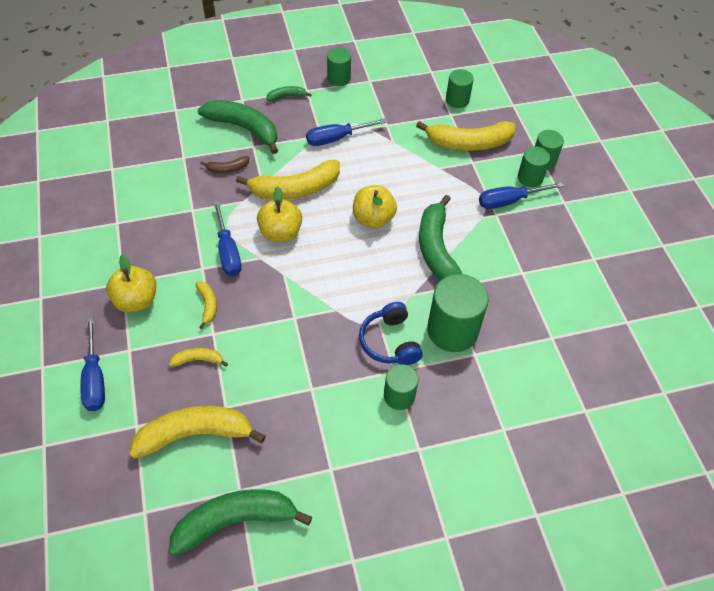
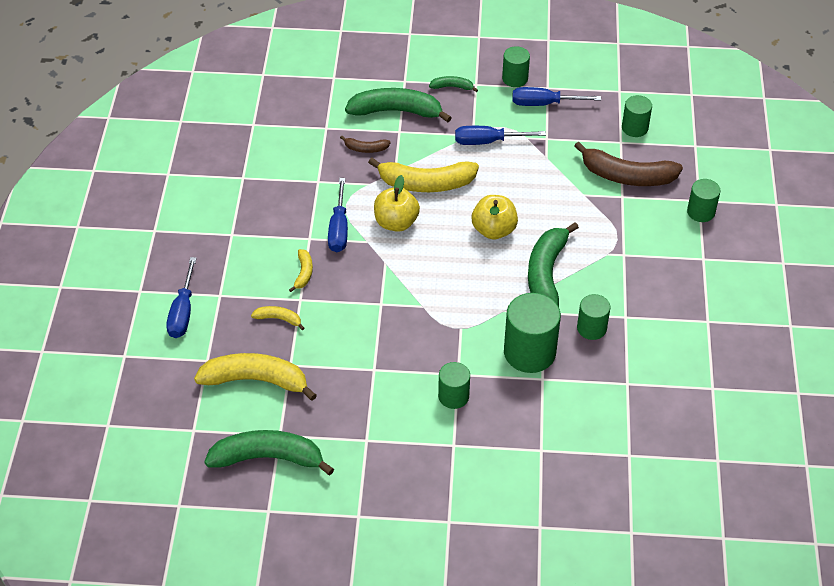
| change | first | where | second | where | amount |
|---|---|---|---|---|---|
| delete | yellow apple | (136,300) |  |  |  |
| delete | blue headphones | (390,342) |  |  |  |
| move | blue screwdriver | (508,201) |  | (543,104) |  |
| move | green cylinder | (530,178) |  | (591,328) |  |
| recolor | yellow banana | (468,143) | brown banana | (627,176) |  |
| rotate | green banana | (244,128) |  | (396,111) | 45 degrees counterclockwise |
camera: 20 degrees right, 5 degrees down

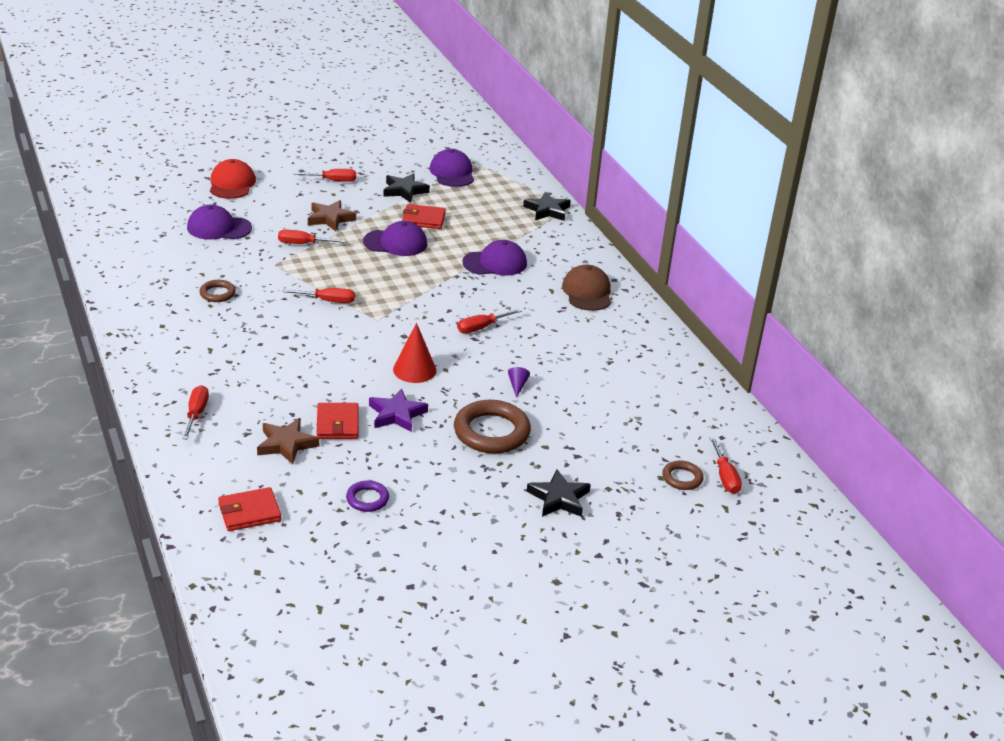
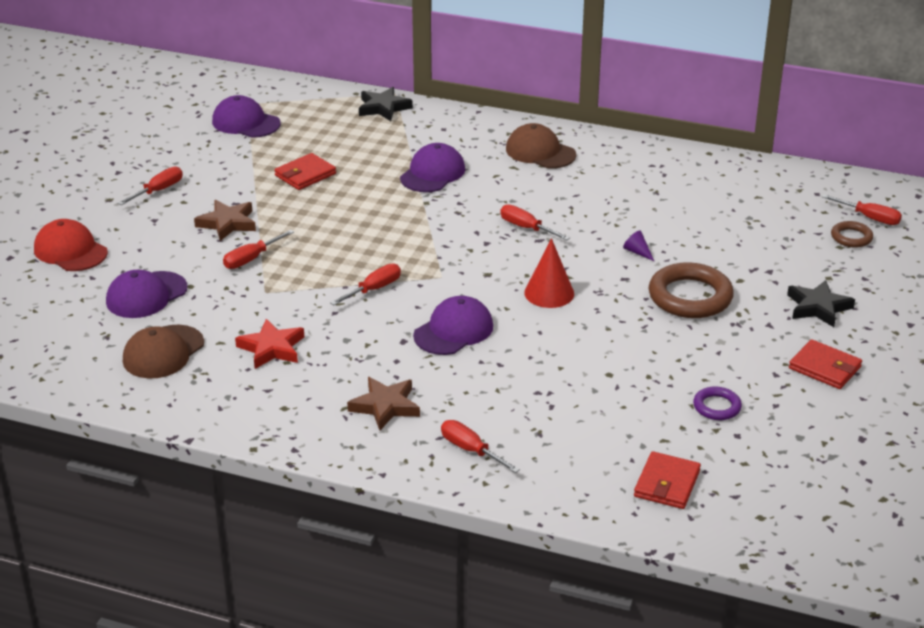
| change | first | where | second | where | amount |
|---|---|---|---|---|---|
| delete | purple star | (396,414) |  |  |  |
| delete | black star | (404,191) |  |  |  |
| insert |  |  | brown cap | (163,352) |  |
| move | brown star | (286,444) |  | (385,406) |  |
| move | red wallet | (337,424) |  | (824,368) |  |
| move | purple cap | (395,243) |  | (453,331) |  |
| replace | brown ring | (217,293) | red star | (272,348) |  |
| rotate | red screwdriver | (482,327) |  | (527,228) | 120 degrees clockwise |
camera: 45 degrees left, 0 degrees up

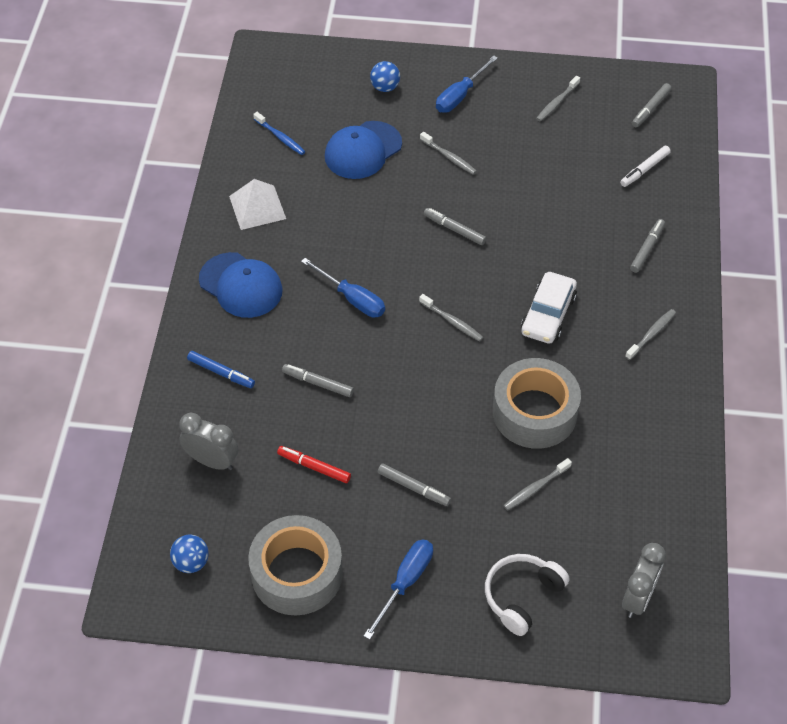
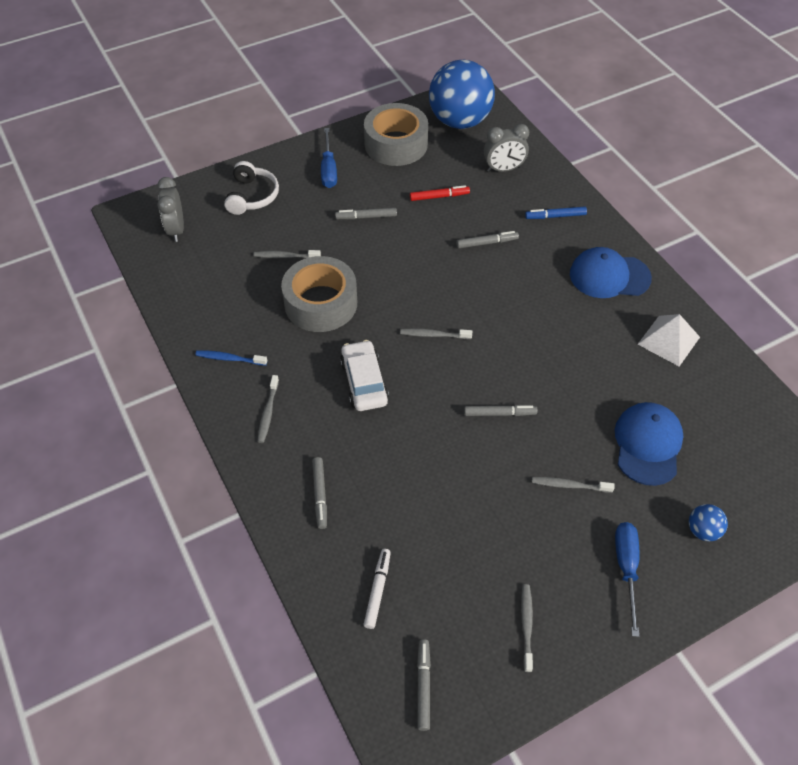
| change | first | where | second | where | amount |
|---|---|---|---|---|---|
| delete | blue screwdriver | (352,299) |  |  |  |
| move | blue toothbrush | (280,137) |  | (229,359) |  |
| rotate | grey toothbrush | (535,488) |  | (285,256) | 105 degrees counterclockwise |
| resize | blue ball | (191,562) |  | (459,121) | x2.48 |
camera: 145 degrees right, 0 degrees up

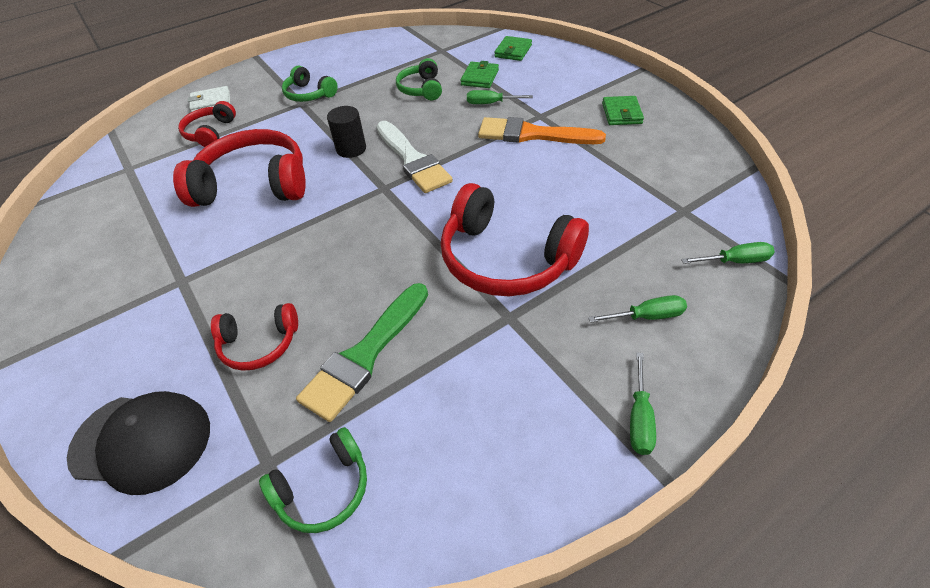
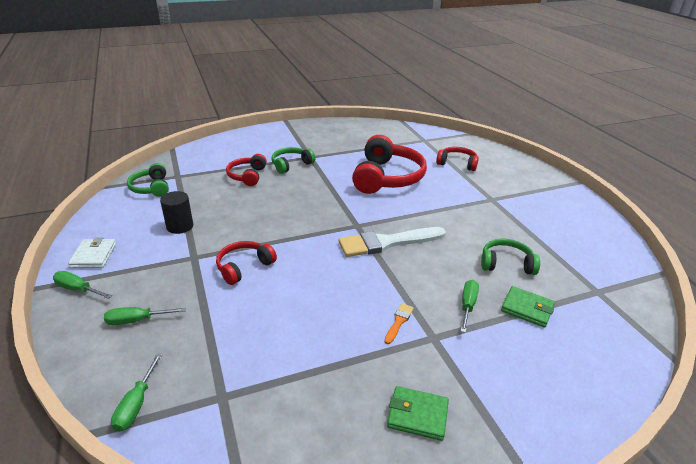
| change | first | where | second | where | amount |
|---|---|---|---|---|---|
| delete | black cap | (142,441) |  |  |  |
| delete | green brush | (365,355) |  |  |  |
| delete | green wallet | (513,51) |  |  |  |
| move | white wallet | (211,102) |  | (93,256) |  |
| move | green headphones | (309,94) |  | (291,165) |  |
| move | black cylinder | (351,149) |  | (180,226) |  |
| rotate | green screwdriver | (646,316) |  | (137,320) | 75 degrees clockwise |
| resize | red headphones | (506,259) |  | (244,267) | x0.54 |
| resize | orange brush | (532,134) |  | (399,322) | x0.42 |
camera: 100 degrees right, 15 degrees down

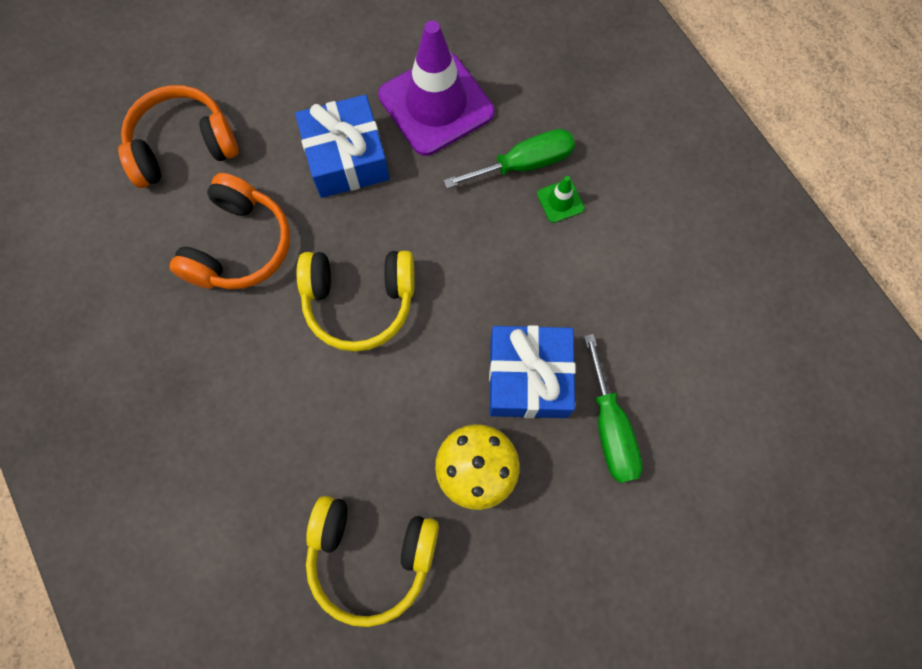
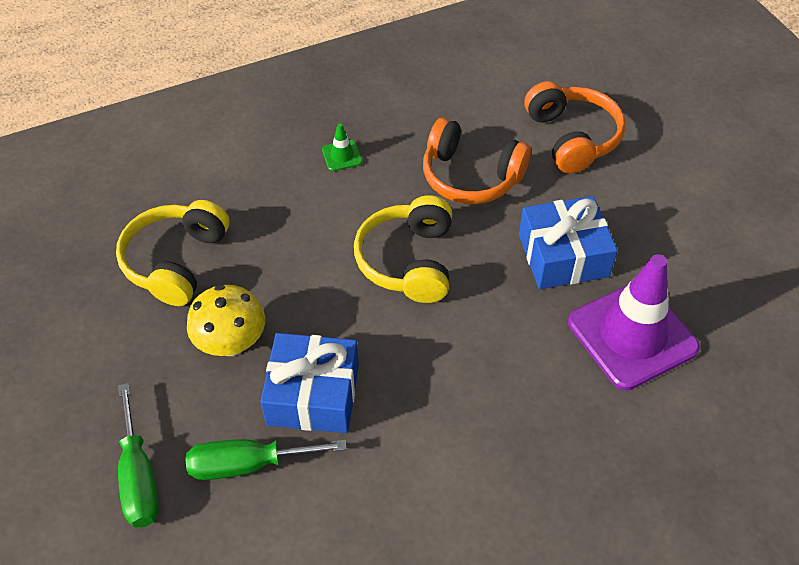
| change | first | where | second | where | amount |
|---|---|---|---|---|---|
| move | green screwdriver | (524,164) |  | (139,476) |  |
| move | green traffic cone | (560,201) |  | (342,156) |  |
camera: 95 degrees right, 20 degrees down

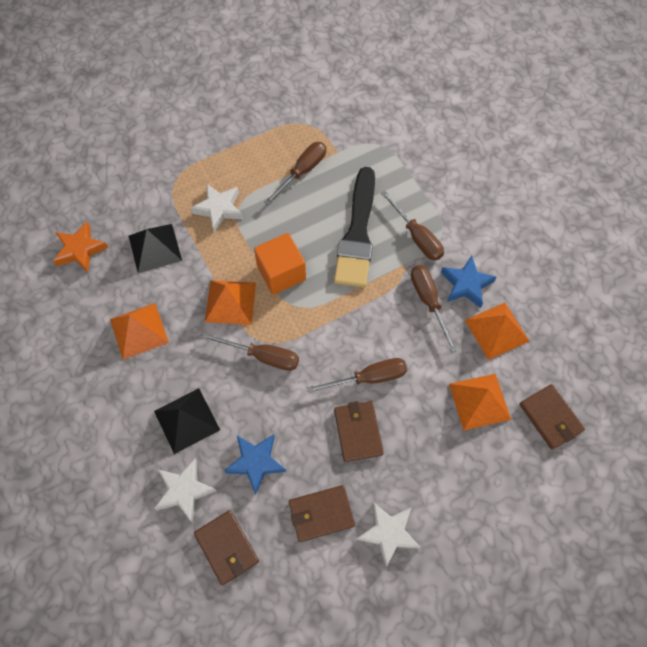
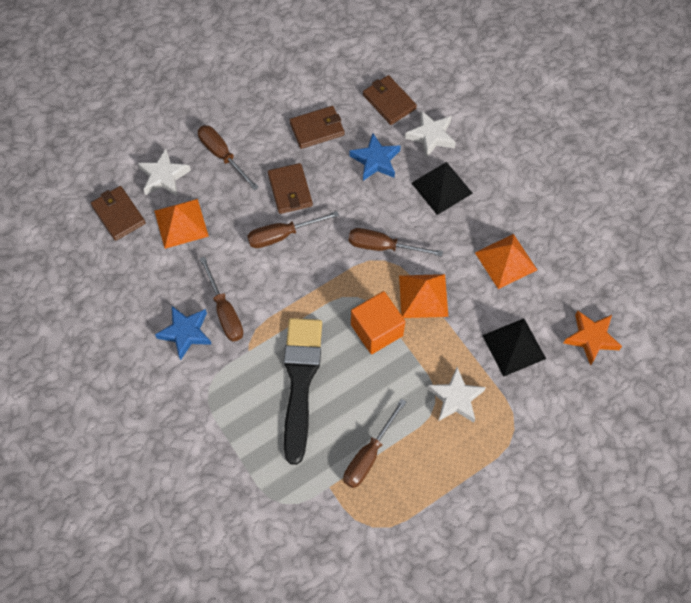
| change | first | where | second | where | amount |
|---|---|---|---|---|---|
| delete | orange pyramid | (497,330) |  |  |  |
| move | white star | (388,533) |  | (164,176) |  |
| move | brown screwdriver | (417,237) |  | (222,155) |  |
camera: 175 degrees right, 0 degrees up

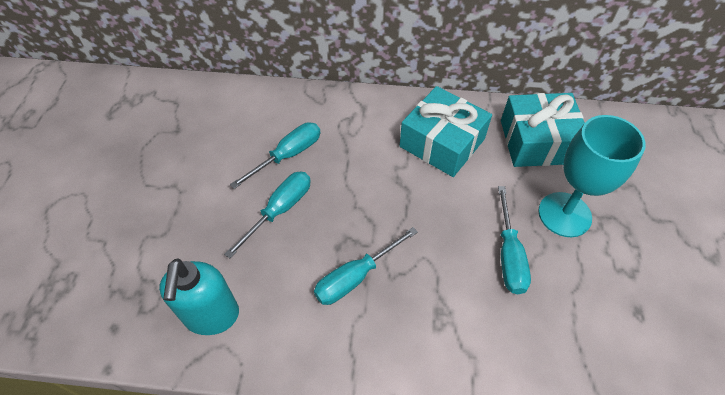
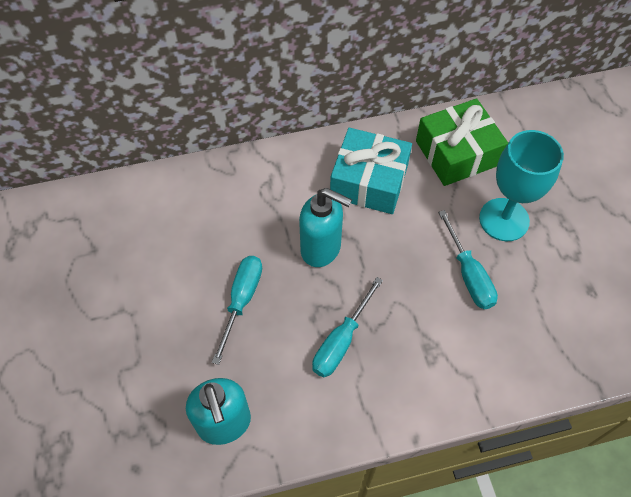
| change | first | where | second | where | amount |
|---|---|---|---|---|---|
| delete | turquoise screwdriver | (288,155) |  |  |  |
| insert |  |  | turquoise soap dispenser | (321,248) |  |
| recolor | turquoise gift | (537,141) | green gift | (457,153) |  |
camera: 20 degrees left, 5 degrees up

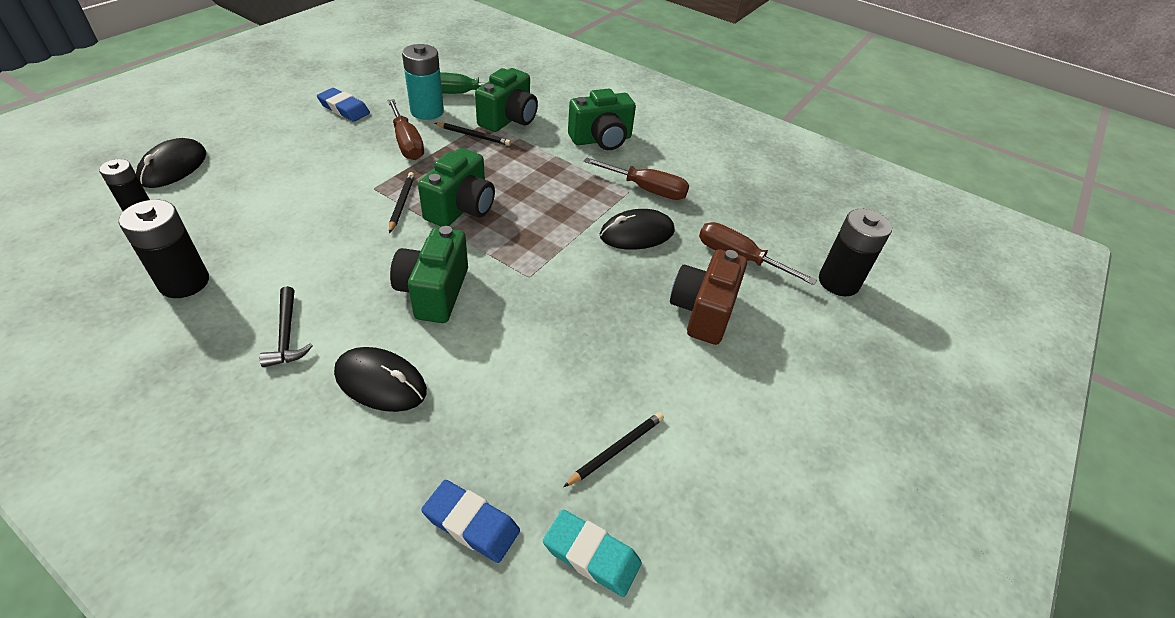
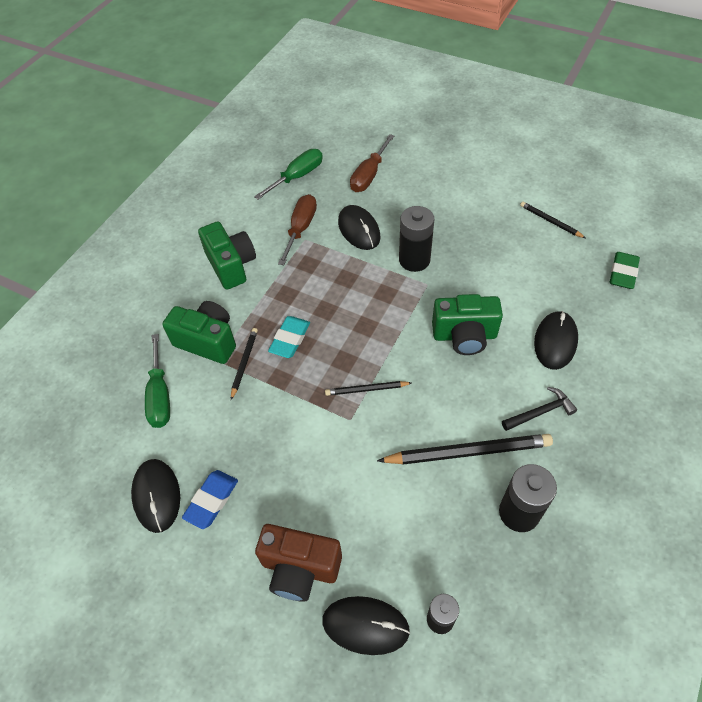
| change | first | where | second | where | amount |
|---|---|---|---|---|---|
| delete | brown screwdriver | (407,143) |  |  |  |
| delete | turquoise battery | (427,111) |  |  |  |
| delete | green camera | (461,208) |  |  |  |
| insert |  |  | black mouse | (156,496) |  |
| insert |  |  | green screwdriver | (297,176) |  |
| insert |  |  | black pencil | (468,452) |  |
| move | turquoise eraser | (591,555) |  | (290,339) |  |
| move | brown camera | (703,311) |  | (300,568) |  |
| move | black battery | (838,282) |  | (414,260) |  |
| recolor | blue eraser | (471,524) | green eraser | (623,273) |  |
camera: 90 degrees left, 10 degrees up

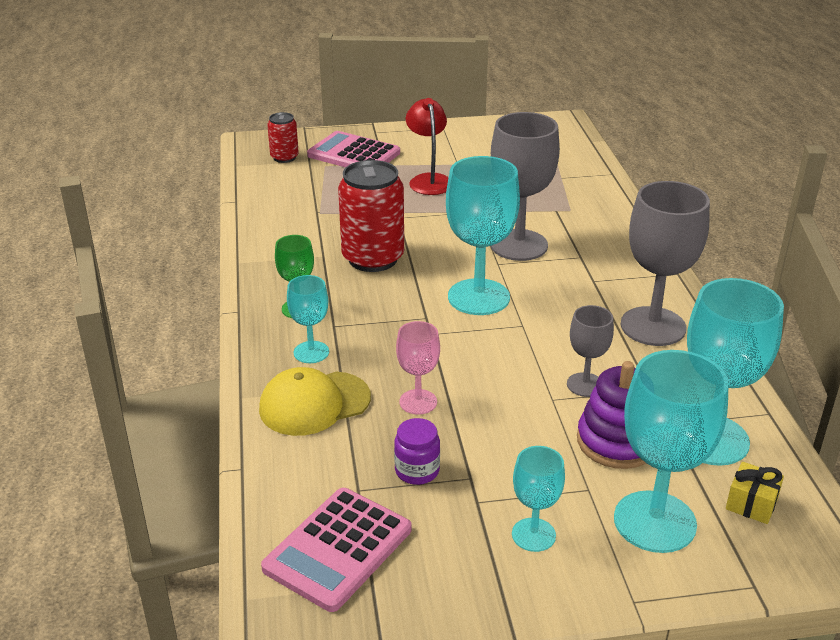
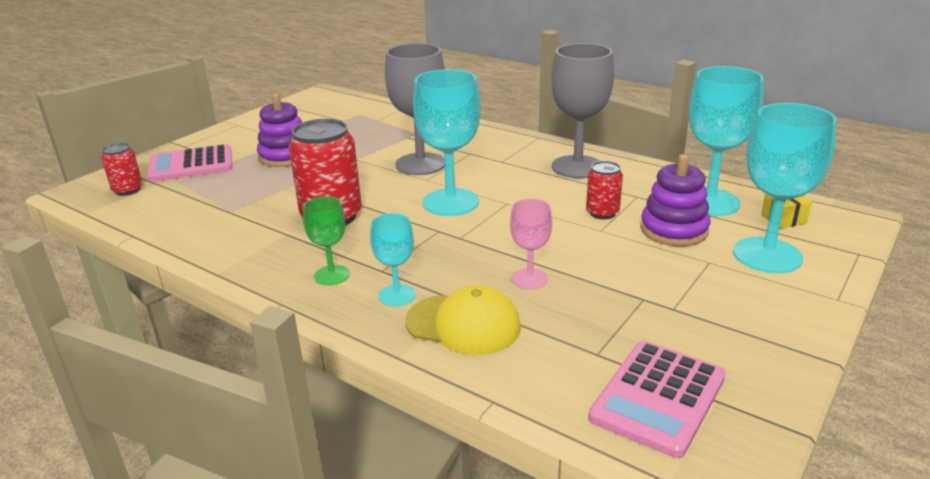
| change | first | where | second | where | amount |
|---|---|---|---|---|---|
| delete | purple jar | (417,471) |  |  |  |
| delete | turquoise goblet | (533,535) |  |  |  |
| replace | red lamp | (429,180) | purple stacking toy | (285,156) |  |
| replace | grey goblet | (585,385) | red can | (602,213) |  |
| rotate | yellow cap | (314,404) |  | (463,324) | 90 degrees counterclockwise |
| rotate | pink calculator | (338,549) |  | (658,397) | 45 degrees clockwise |
camera: 45 degrees left, 5 degrees down

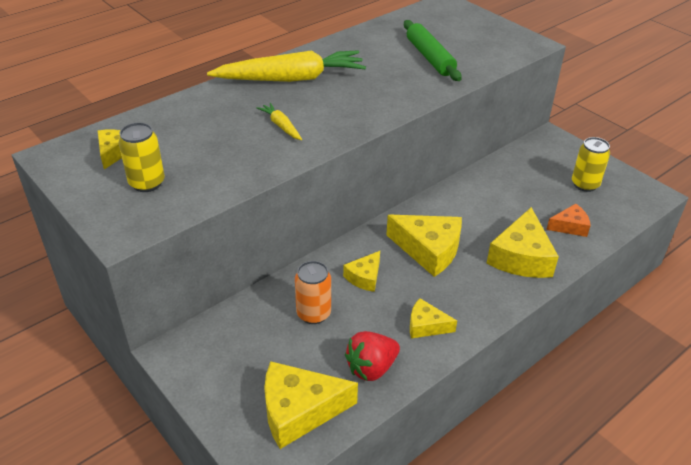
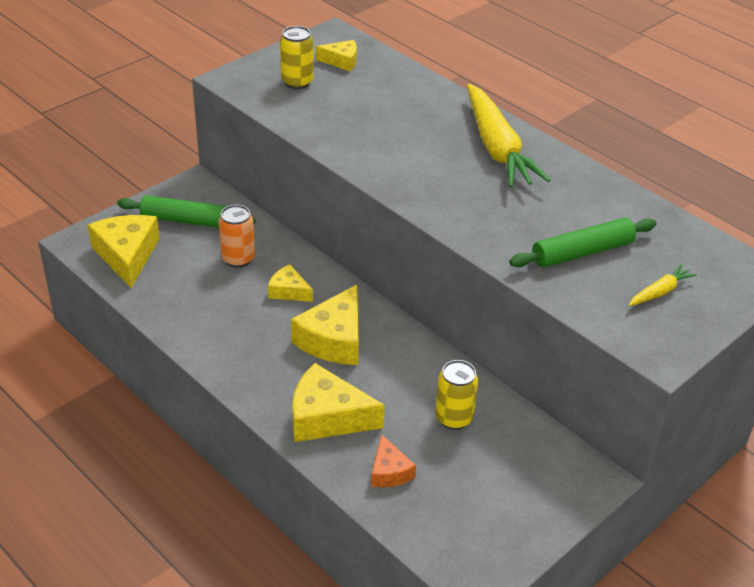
| change | first | where | second | where | amount |
|---|---|---|---|---|---|
| delete | red strawberry | (371,368) |  |  |  |
| delete | yellow cheese | (426,326) |  |  |  |
| insert |  |  | green rolling pin | (186,220) |  |
| move | yellow carrot | (281,126) |  | (660,292) |  |
| move | yellow can | (585,184) |  | (453,418) |  |
camera: 85 degrees right, 0 degrees up

